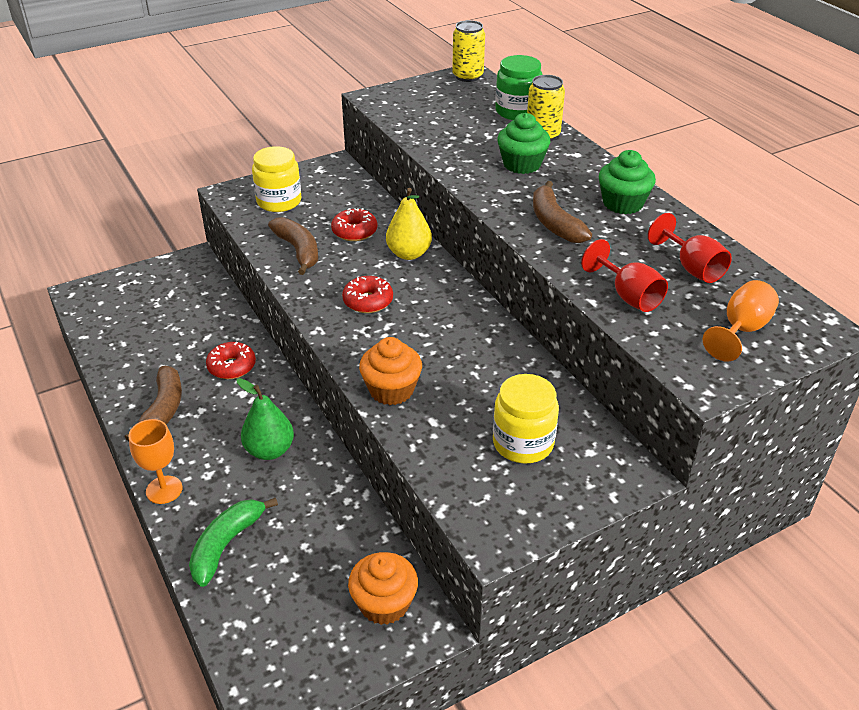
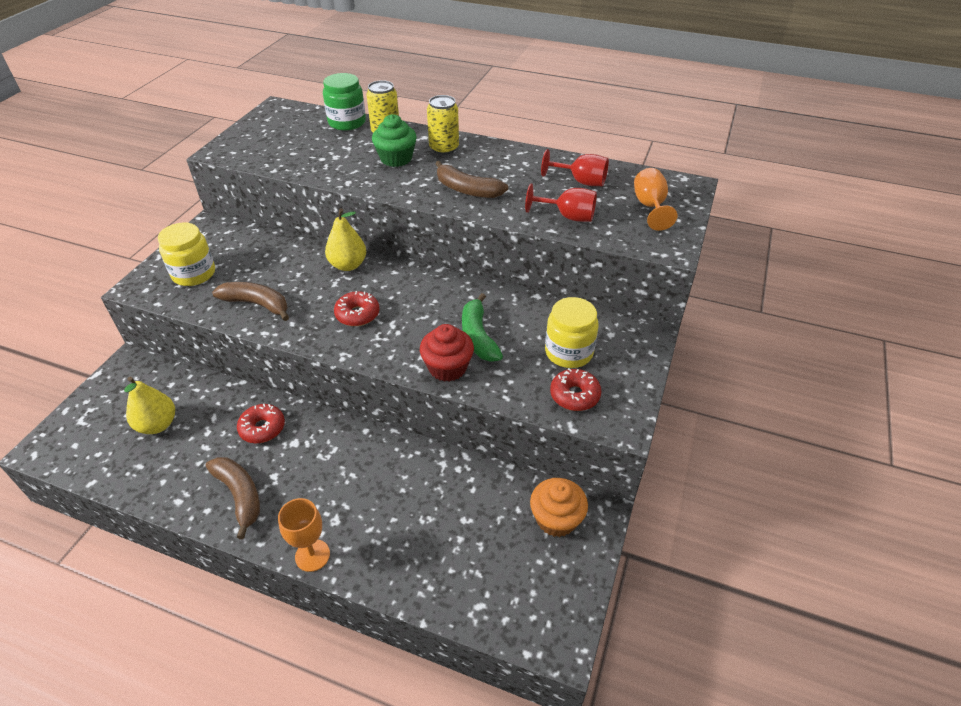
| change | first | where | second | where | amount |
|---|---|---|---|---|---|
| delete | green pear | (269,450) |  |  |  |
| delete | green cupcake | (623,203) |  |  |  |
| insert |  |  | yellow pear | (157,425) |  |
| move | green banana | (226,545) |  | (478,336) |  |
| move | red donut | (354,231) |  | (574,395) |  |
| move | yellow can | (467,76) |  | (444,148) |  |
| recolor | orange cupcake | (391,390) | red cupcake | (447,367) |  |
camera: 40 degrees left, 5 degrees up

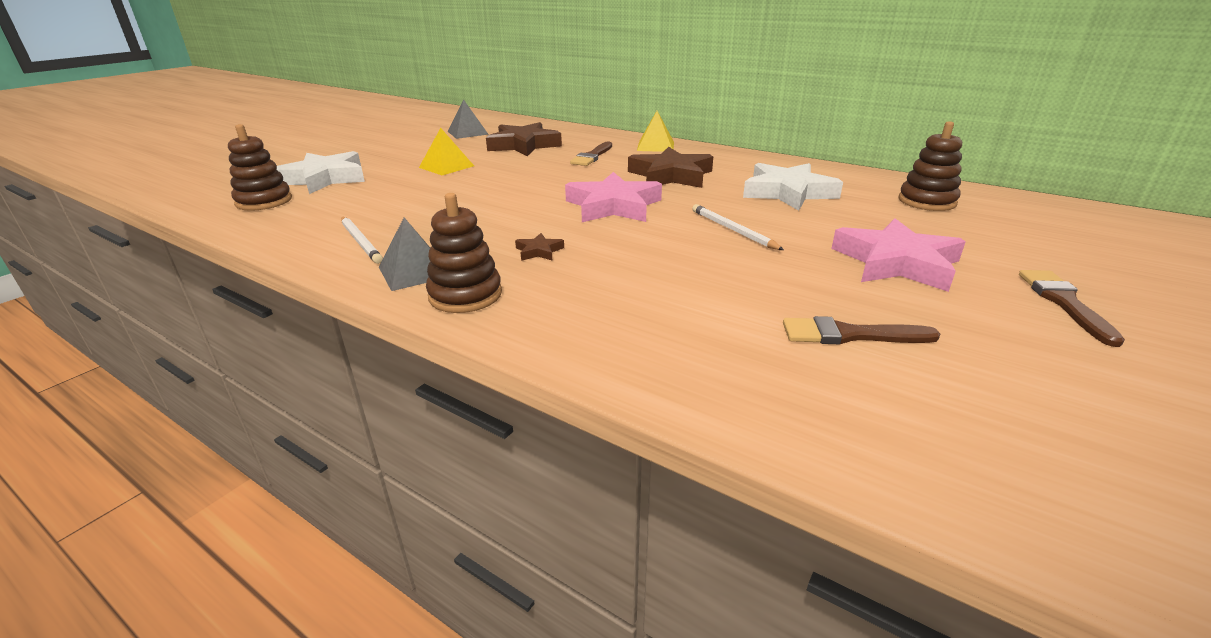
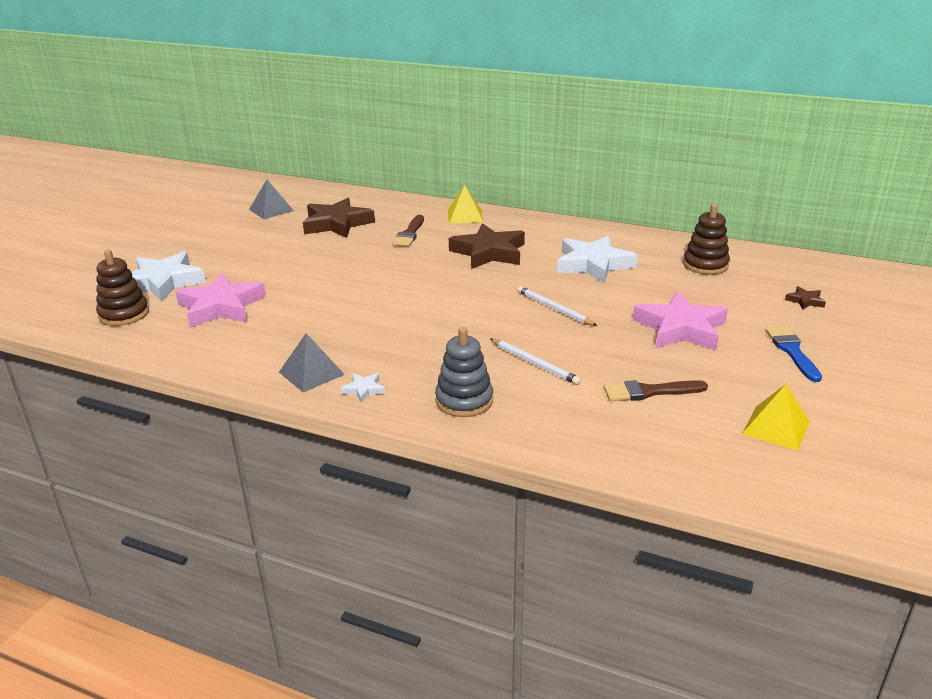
| change | first | where | second | where | amount |
|---|---|---|---|---|---|
| insert |  |  | grey stacking toy | (464,401) |  |
| move | white pencil | (361,242) |  | (534,363) |  |
| move | yellow pyramid | (446,166) |  | (776,427) |  |
| move | brown star | (539,251) |  | (805,301) |  |
| move | pink star | (613,206) |  | (221,307) |  |
| replace | brown stacking toy | (465,295) | white star | (364,390) |  |
| recolor | brown brush | (1064,303) | blue brush | (792,351) |  |
camera: 10 degrees left, 0 degrees up

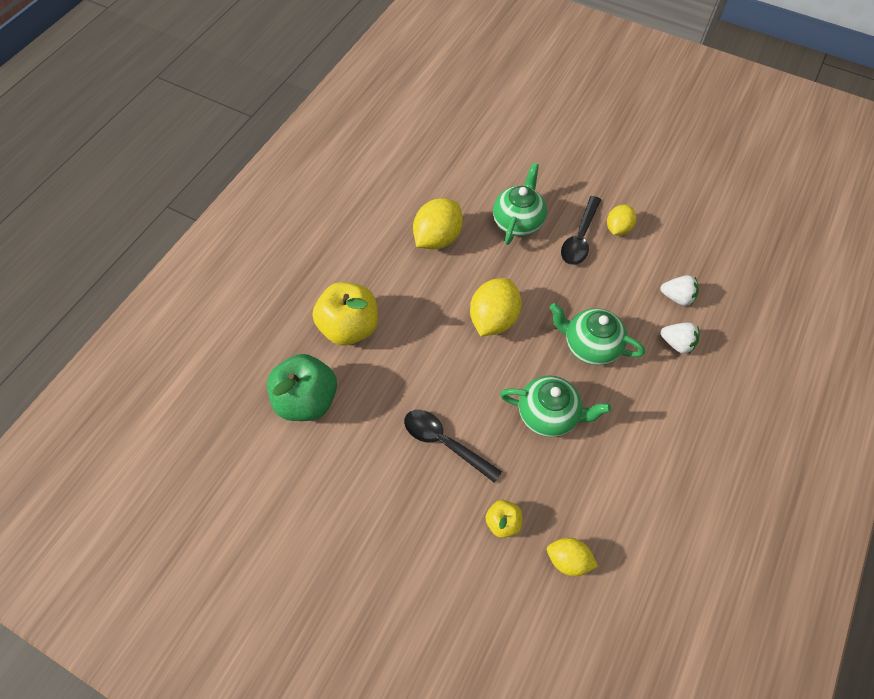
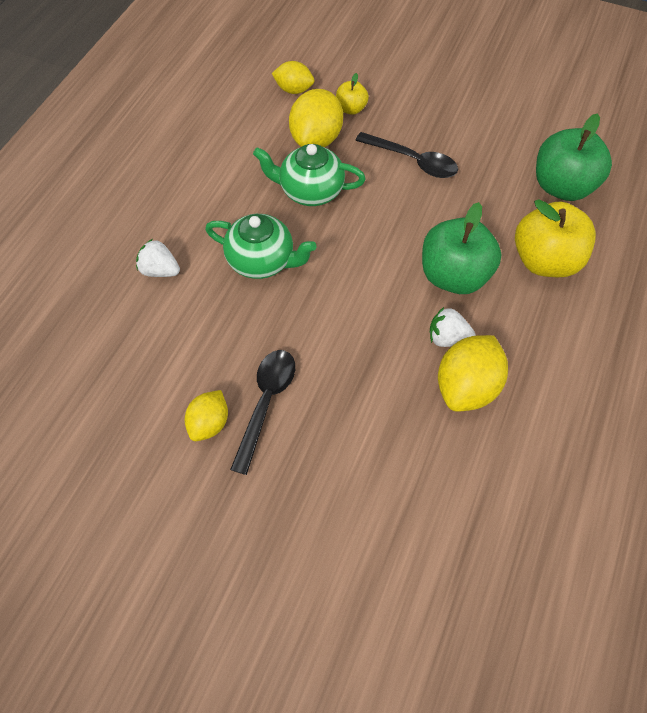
| change | first | where | second | where | amount |
|---|---|---|---|---|---|
| delete | green teapot | (518,221) |  |  |  |
| insert |  |  | green apple | (454,275) |  |
| move | yellow lemon | (493,319) |  | (316,139) |  |
| move | white strawberry | (677,297) |  | (447,338) |  |
camera: 175 degrees right, 0 degrees up

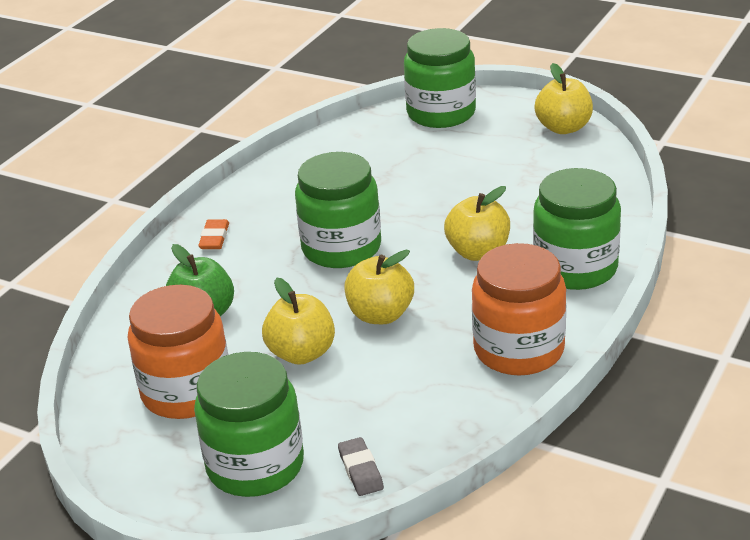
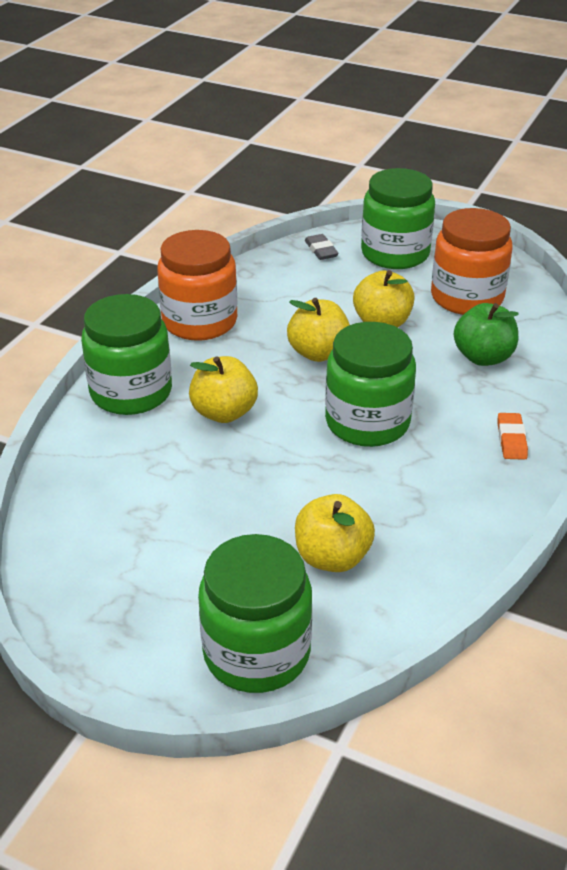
| change | first | where | second | where | amount |
|---|---|---|---|---|---|
| move | yellow apple | (563,128) |  | (332,557) |  |
camera: 175 degrees right, 5 degrees up

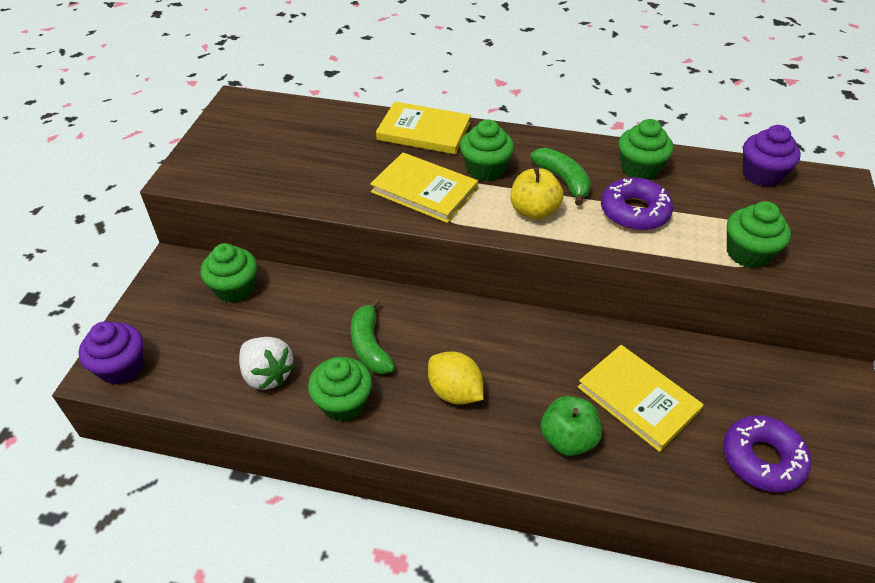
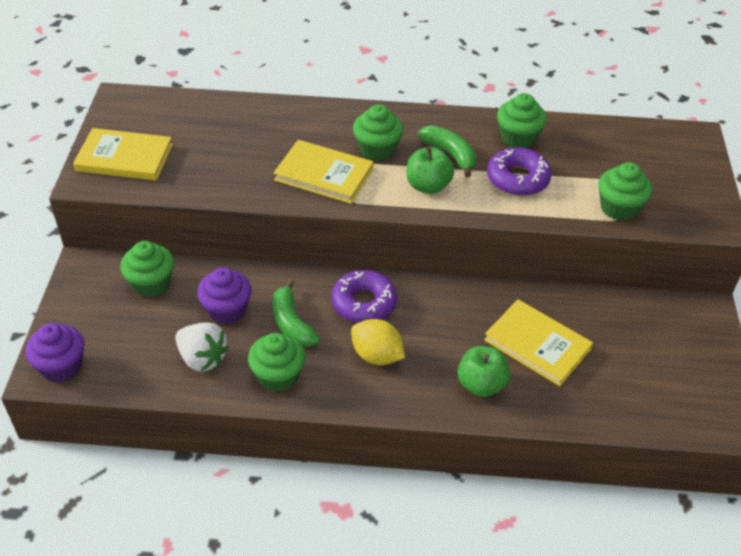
| change | first | where | second | where | amount |
|---|---|---|---|---|---|
| move | yellow book | (424,131) |  | (124,158) |  |
| move | purple donut | (762,459) |  | (364,303) |  |
| move | purple cupcake | (761,175) |  | (227,310) |  |
| recolor | yellow apple | (534,211) | green apple | (428,186) |  |
camera: 10 degrees left, 0 degrees up

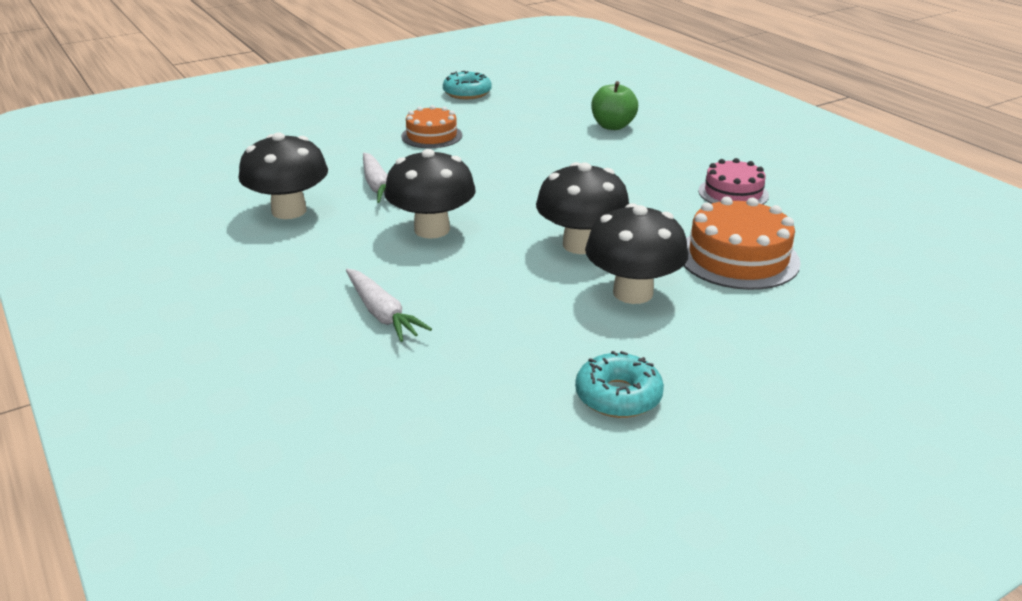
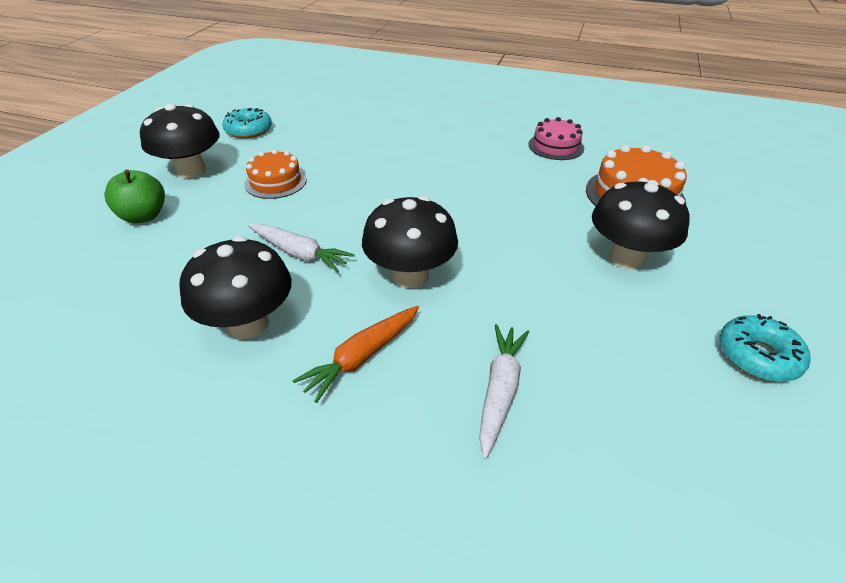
| change | first | where | second | where | amount |
|---|---|---|---|---|---|
| insert |  |  | orange carrot | (362,357) |  |
| move | black mushroom | (580,245) |  | (191,171) |  |
| move | green apple | (612,126) |  | (144,216) |  |
| rotate | white carrot | (382,314) |  | (500,391) | 90 degrees counterclockwise |
camera: 40 degrees left, 10 degrees up

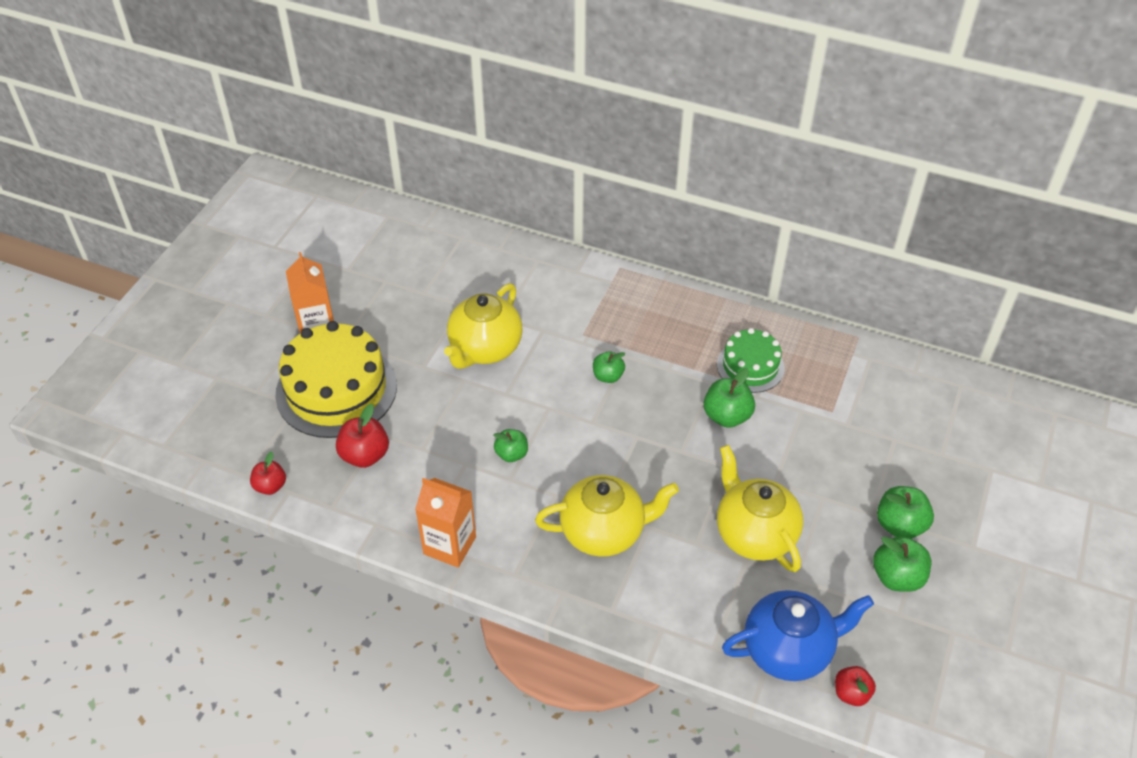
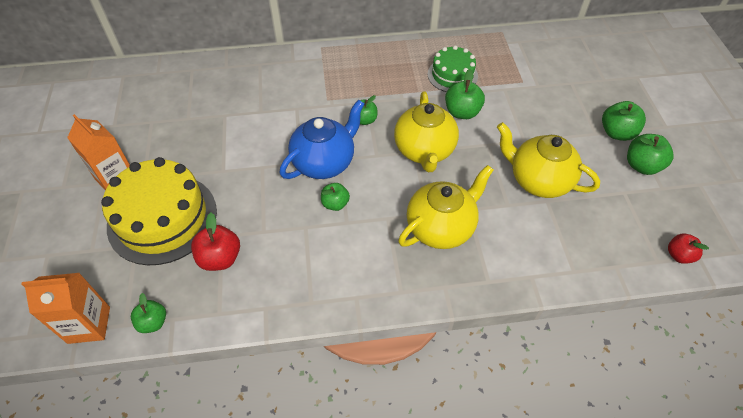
| change | first | where | second | where | amount |
|---|---|---|---|---|---|
| move | orange carton | (449,545) |  | (89,325) |  |
| move | yellow teapot | (484,349) |  | (424,151) |  |
| move | blue teapot | (789,650) |  | (324,162) |  |
| recolor | red apple | (270,486) | green apple | (153,322) |  |
camera: 30 degrees left, 5 degrees up

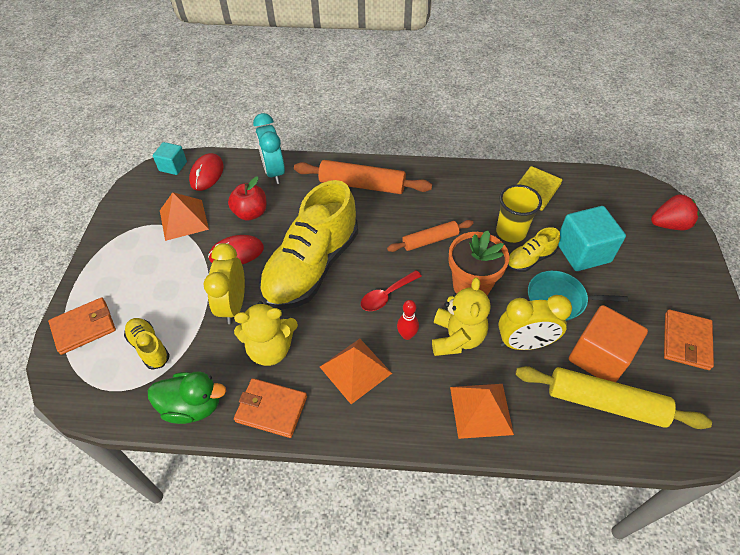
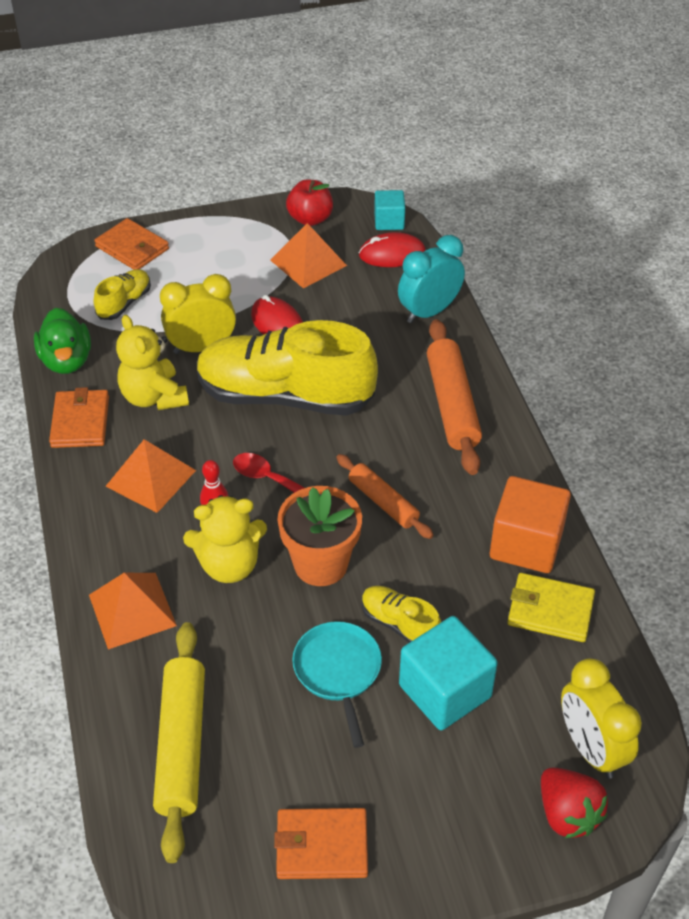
| change | first | where | second | where | amount |
|---|---|---|---|---|---|
| delete | yellow cup | (510,232) |  |  |  |
| move | red apple | (251,213) |  | (310,219) |  |
| move | yellow clock | (524,343) |  | (590,748) |  |
| move | orange cube | (599,357) |  | (526,544) |  |
camera: 70 degrees right, 5 degrees down

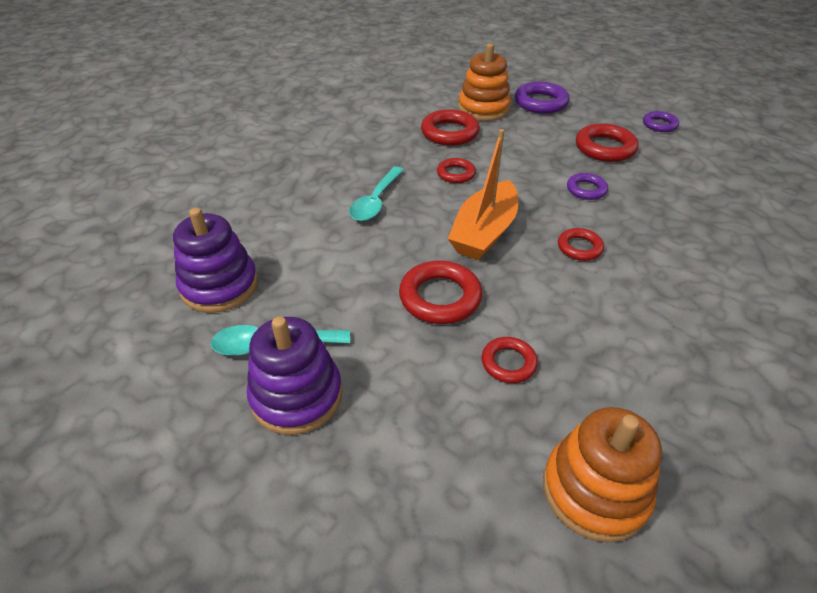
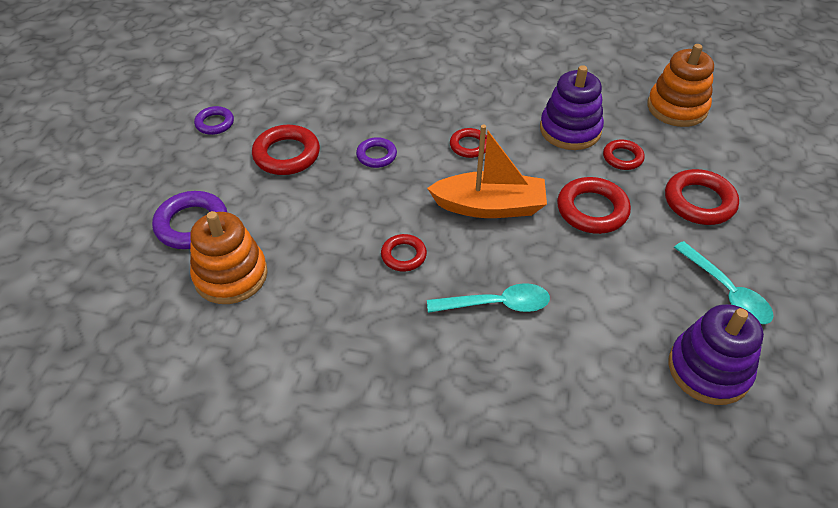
| change | first | where | second | where | amount |
|---|---|---|---|---|---|
| move | purple stacking toy | (297,395) |  | (570,130) |  |
| move | red ring | (449,133) |  | (699,202) |  |
camera: 115 degrees left, 5 degrees up

